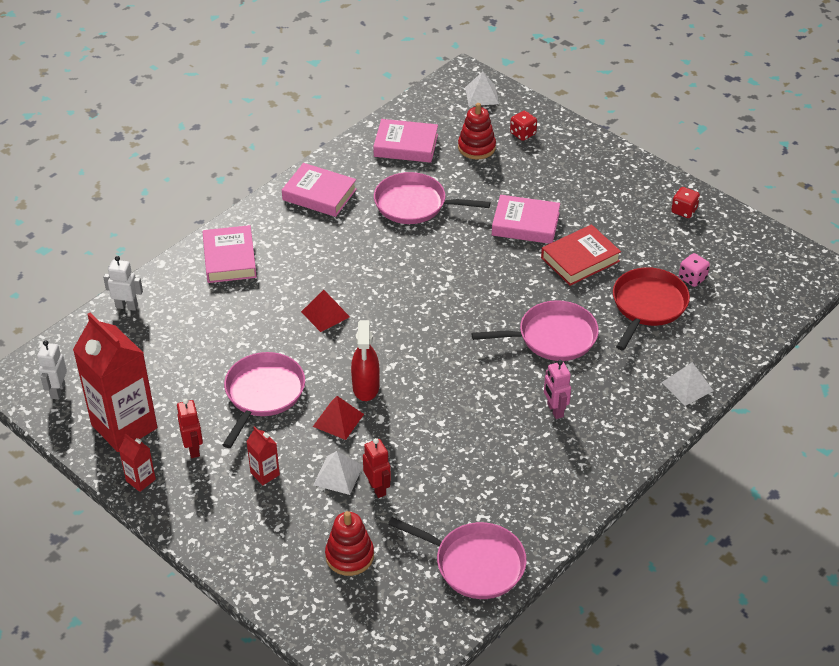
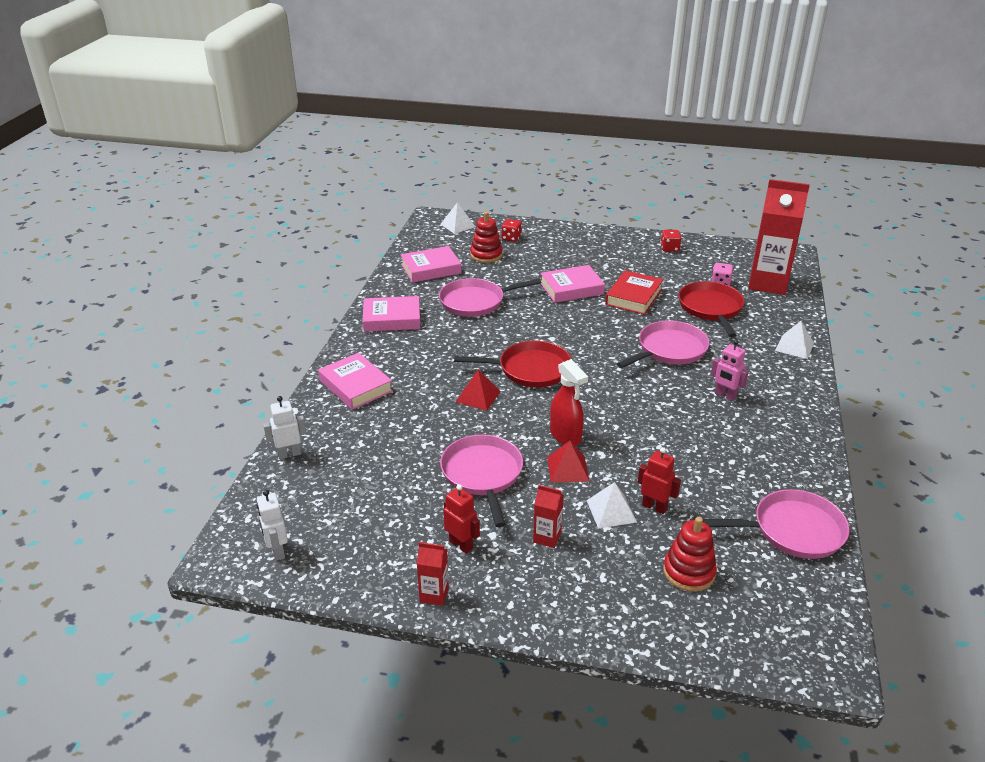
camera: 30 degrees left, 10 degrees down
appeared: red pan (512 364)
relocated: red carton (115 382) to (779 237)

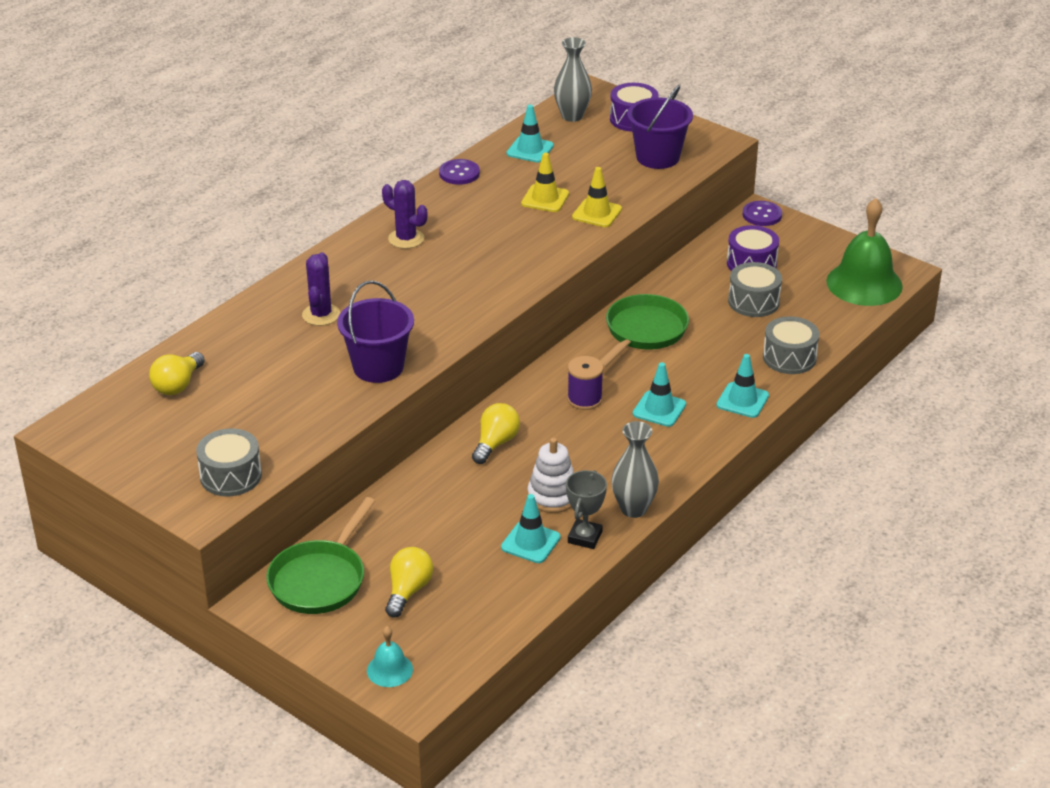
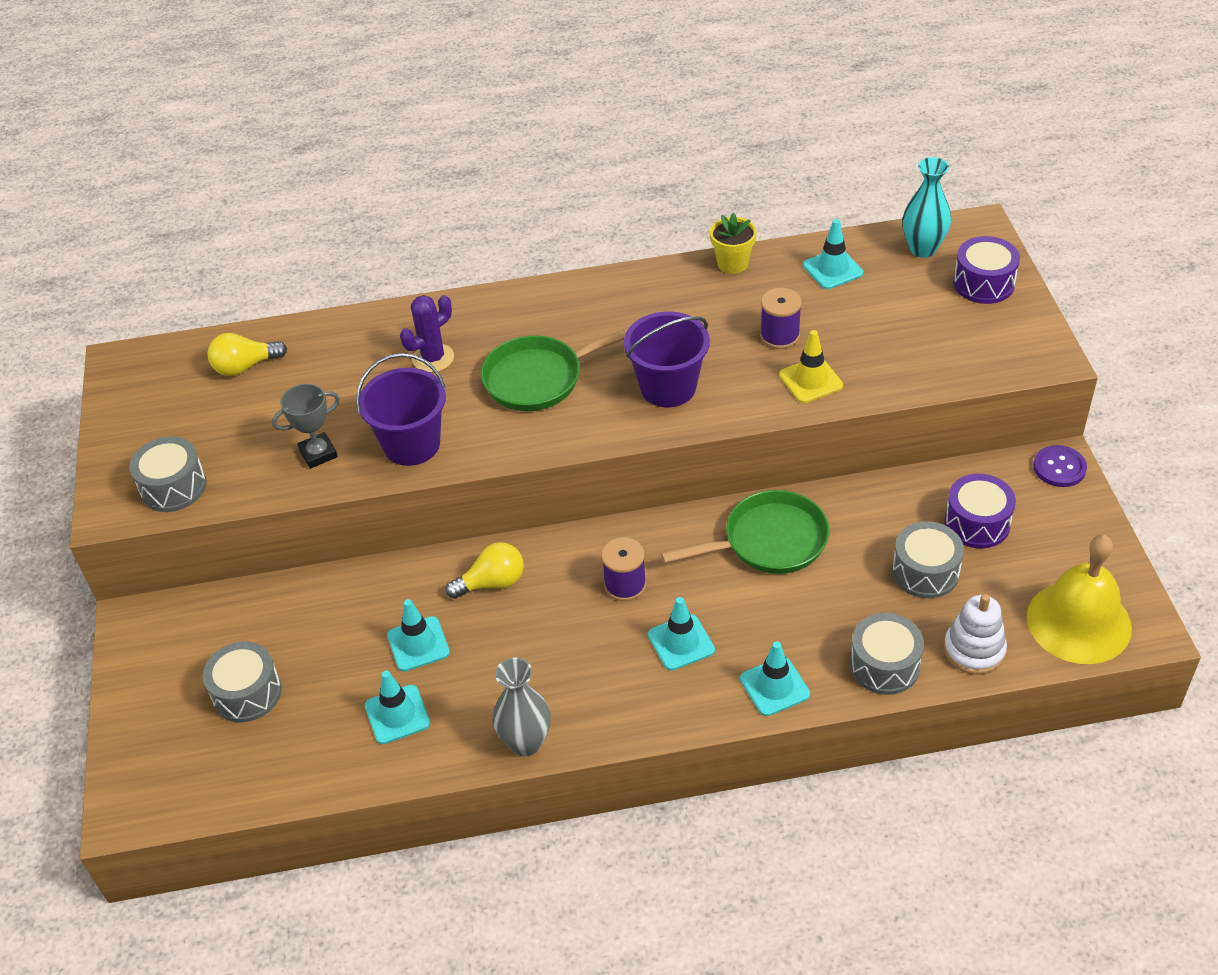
camera: 45 degrees right, 10 degrees up
missing: purple cactus (404 214); turquoise bell (390 656)
appeared: turquoise traffic cone (418 635)
relocated: purple bucket (660 127) to (667 359); white stacking toy (551 475) to (975 634); grey trophy (586 509) to (306 426); green pan (320 555) to (555 369)
exchanged: yellow traffic cone (545 182) to purple spool (781 318); purple button (459 172) to yellow flower pot (733 243); yellow light bulb (409 582) to grey drum (242 681)
colour: grey vase (573 79) to turquoise vase (927 207); green bell (864 252) to yellow bell (1079 599)

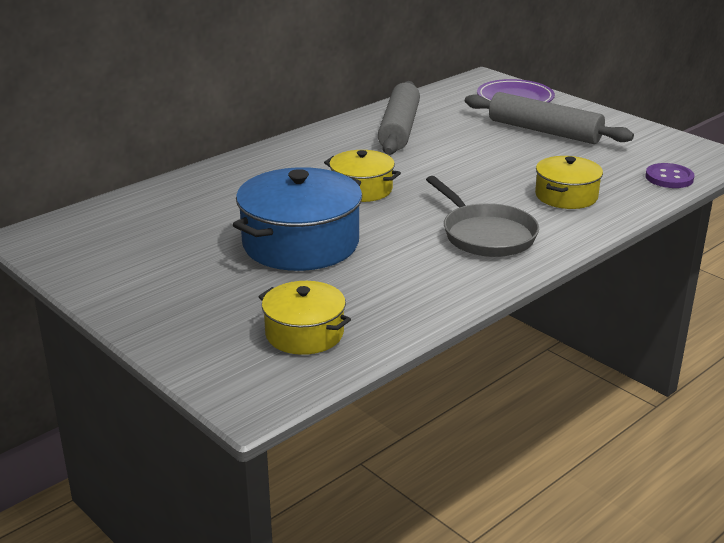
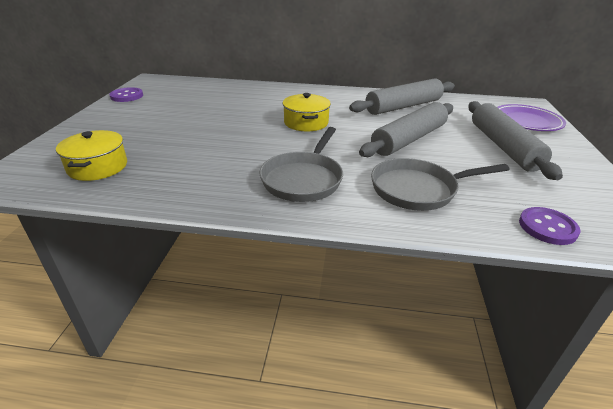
camera: 50 degrees right, 5 degrees up
missing: blue pot (297 219)
appeared: purple button (126 94); grey rolling pin (406 129)
exchanged: yellow pot (569 182) to grey pan (440 184)

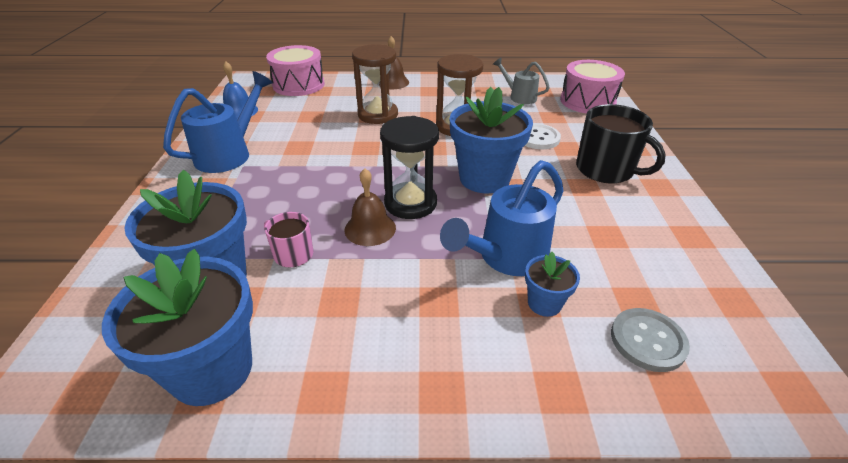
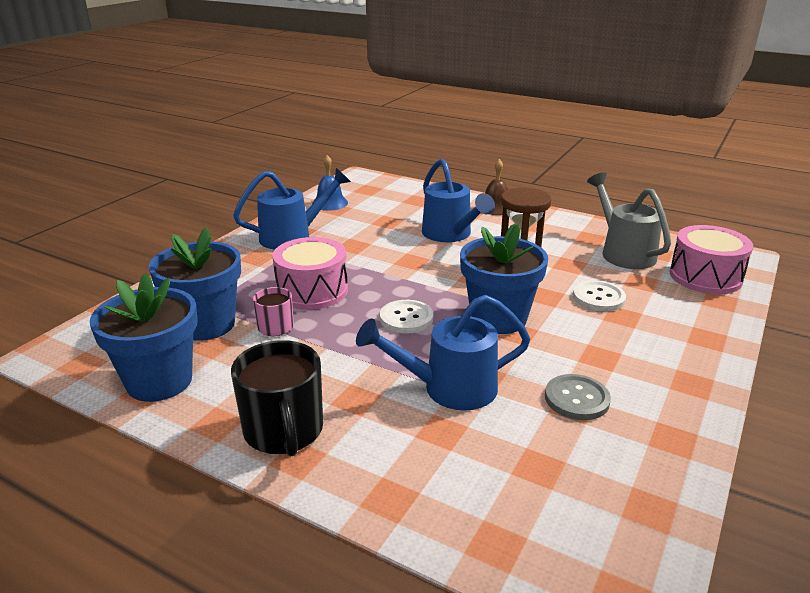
camera: 30 degrees right, 10 degrees down
missing: brown bell (370 207); blue flower pot (552 284)
relocated: pink drum (295 70) to (310 273); black mug (621 144) to (277 398); grey button (650 340) to (578 397)
exchanged: brown hourglass (375 84) to blue watering can (458 200); black hourglass (409 167) to white button (406 317)
size: grey watering can (521 81) = (629 220) x1.64

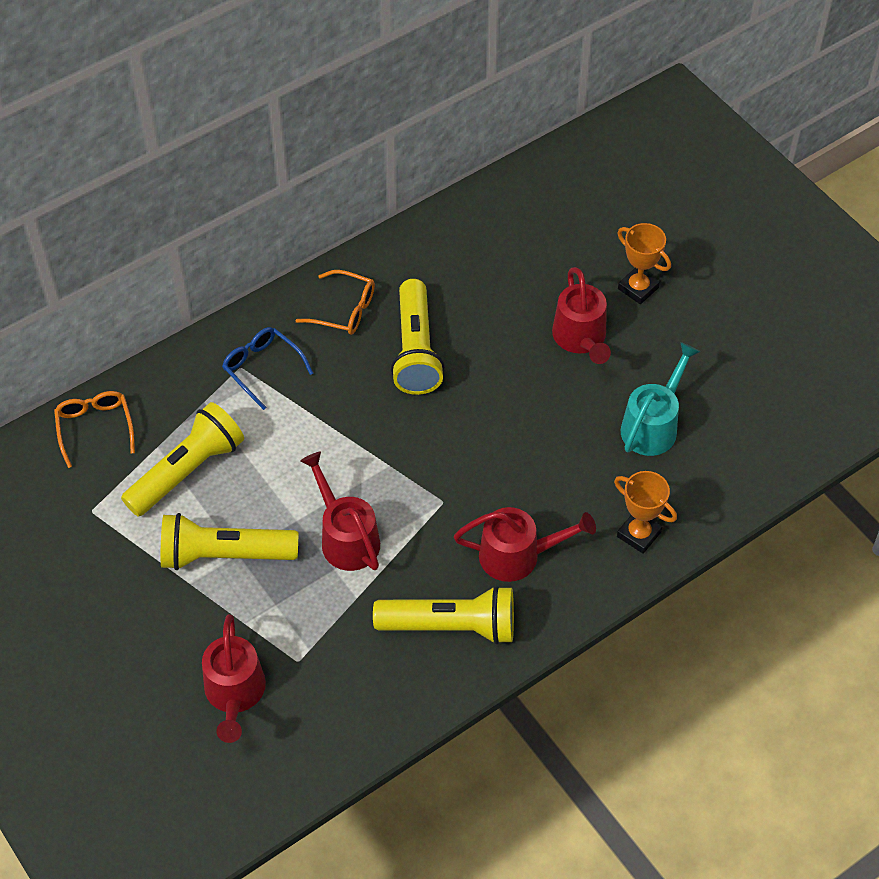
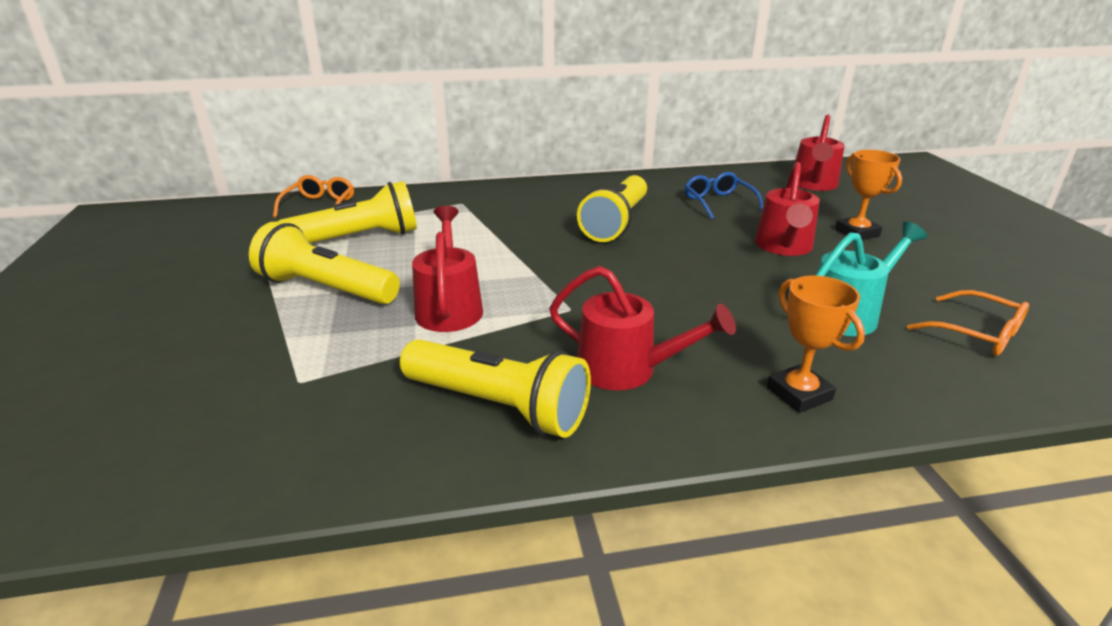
camera: 25 degrees right, 25 degrees down
relocated: orange glasses (335 302) to (968 323); blue glasses (267 368) to (724 196); red watering can (234 678) to (820 152)

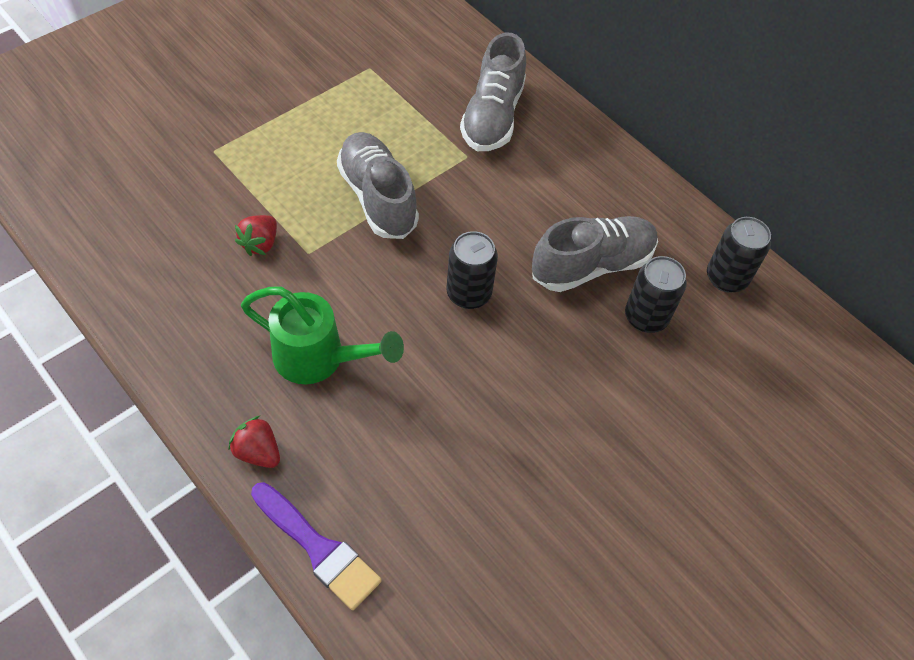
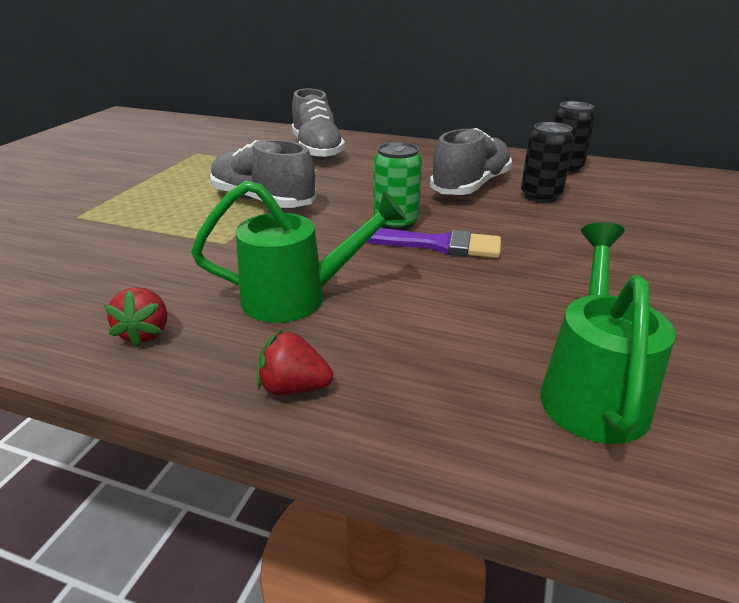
camera: 25 degrees left, 25 degrees down
appeared: green watering can (608 333)
relocated: red strawberry (256 235) to (135 317); purple brush (316 546) to (427 243)
colour: black can (472 270) to green can (397 186)

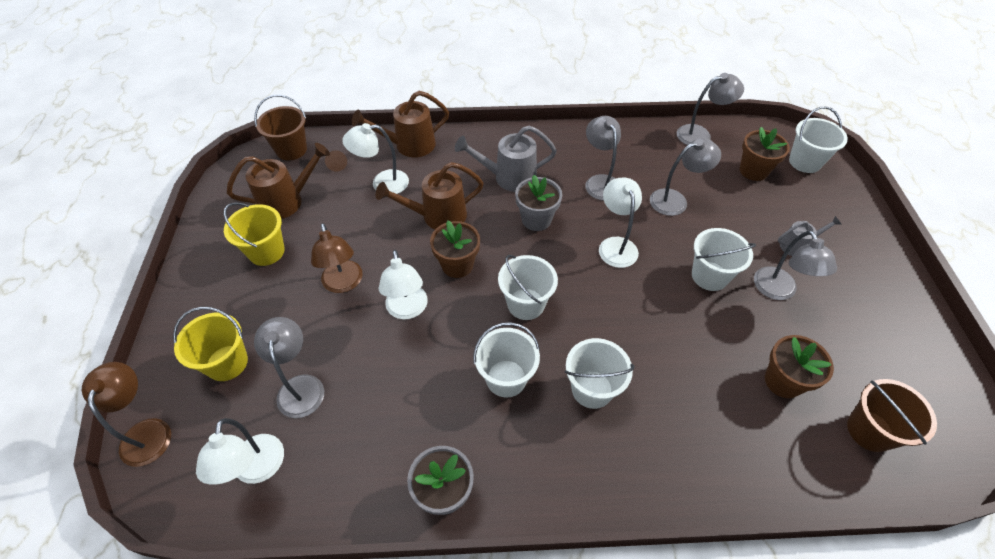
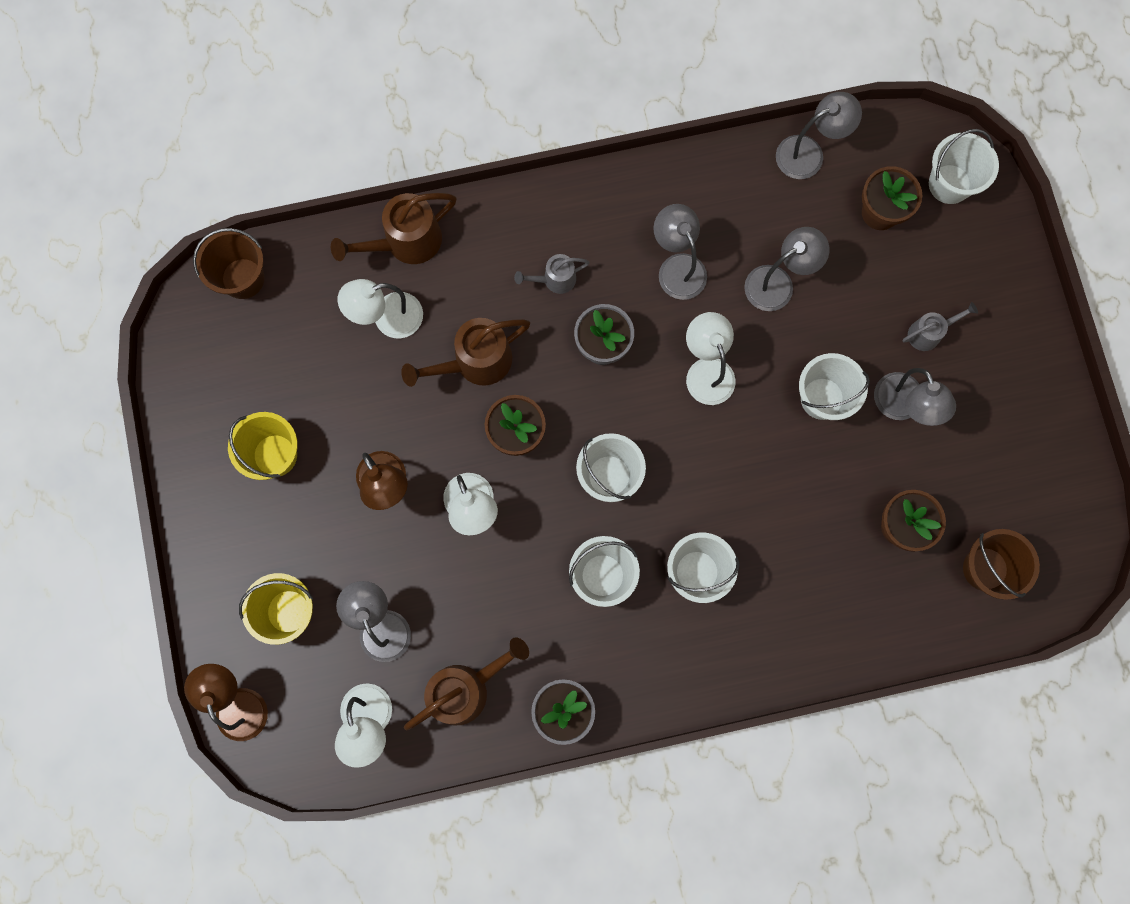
camera: 10 degrees left, 25 degrees up
missing: brown cone (336 160)
relocated: brown watering can (278 181) to (466 683)
size: grey watering can (506 158) = (552 274) x0.57

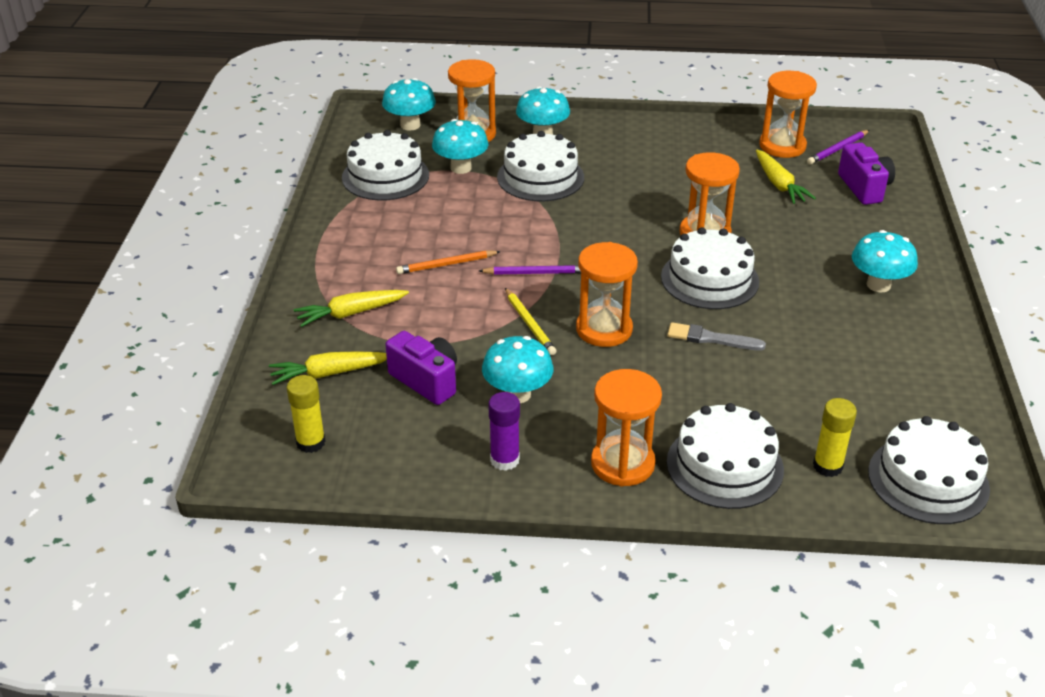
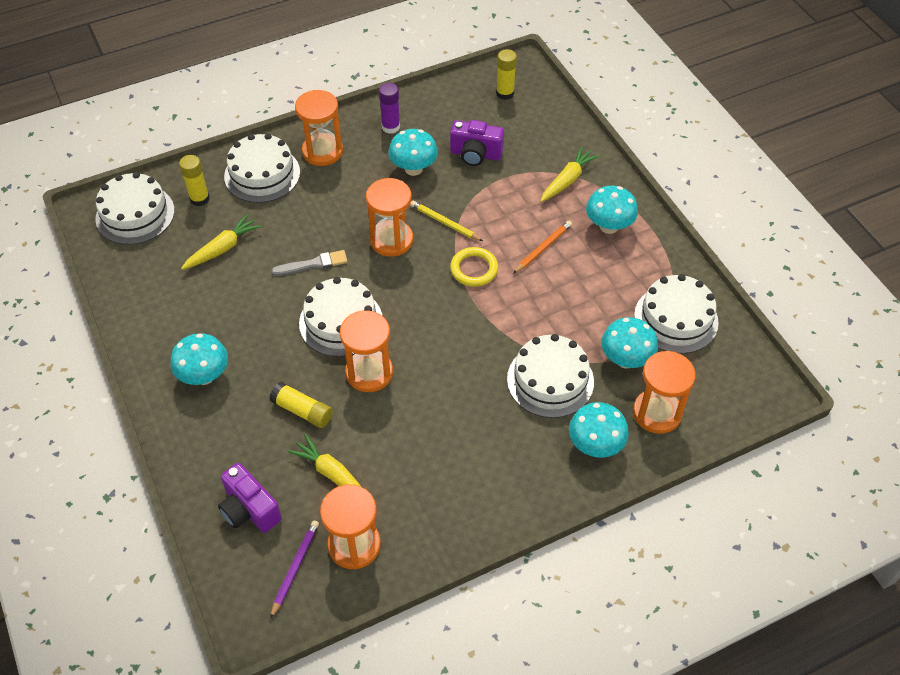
camera: 150 degrees right, 15 degrees up
appeared: yellow glue stick (301 405)
relocated: turquoise mushroom (409 104) to (612 210); yellow carrot (328 368) to (221 242)
exchanged: purple pencil (530 270) to yellow ring (474 267)

